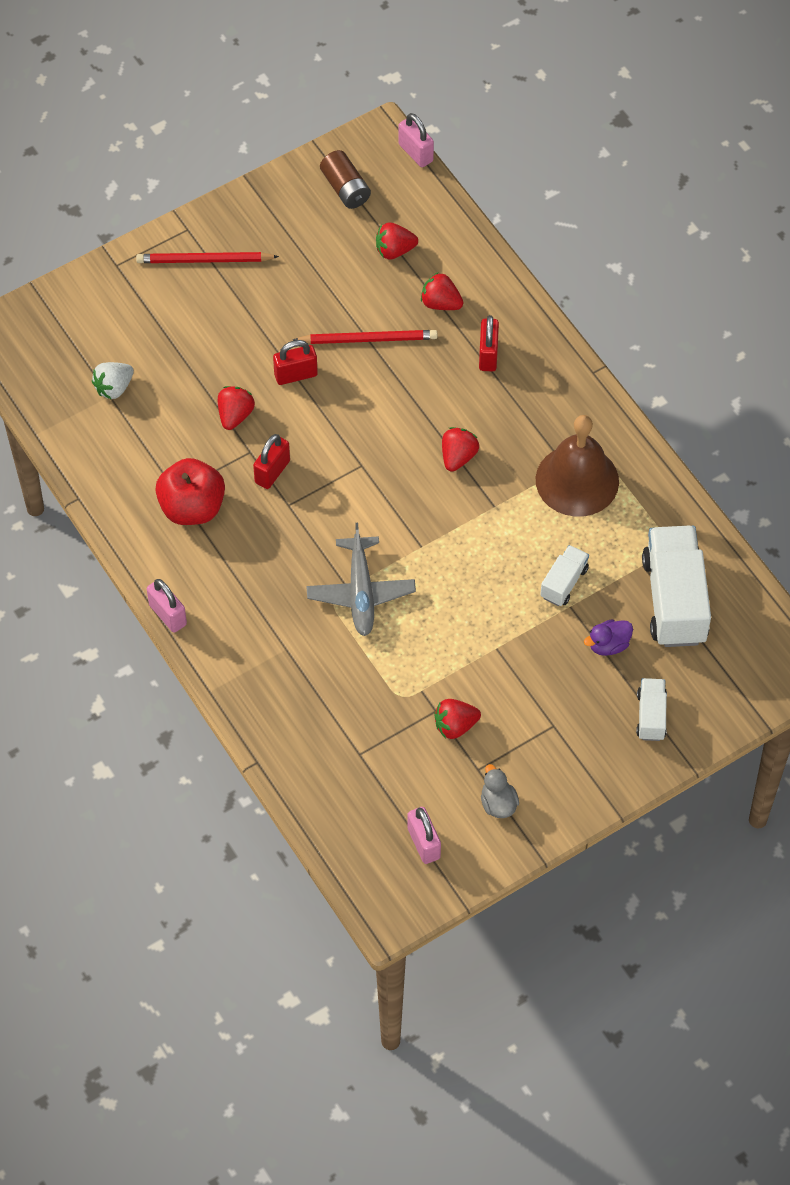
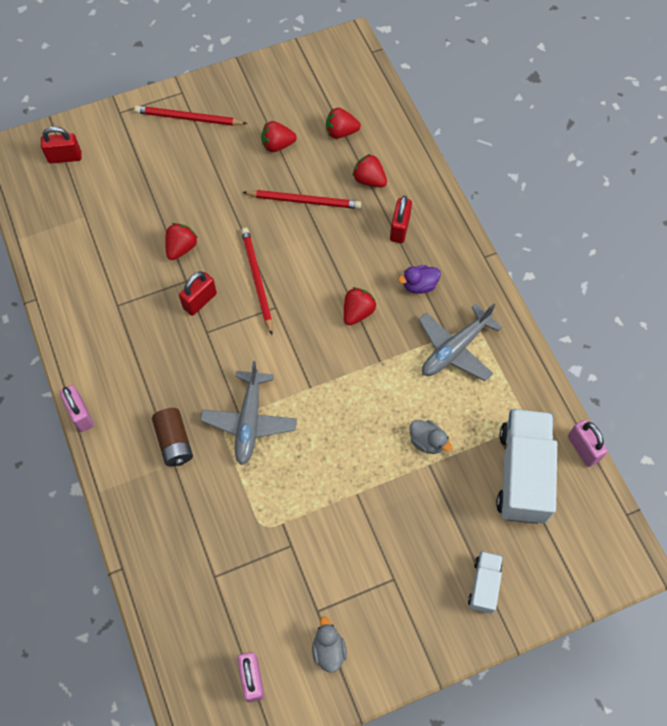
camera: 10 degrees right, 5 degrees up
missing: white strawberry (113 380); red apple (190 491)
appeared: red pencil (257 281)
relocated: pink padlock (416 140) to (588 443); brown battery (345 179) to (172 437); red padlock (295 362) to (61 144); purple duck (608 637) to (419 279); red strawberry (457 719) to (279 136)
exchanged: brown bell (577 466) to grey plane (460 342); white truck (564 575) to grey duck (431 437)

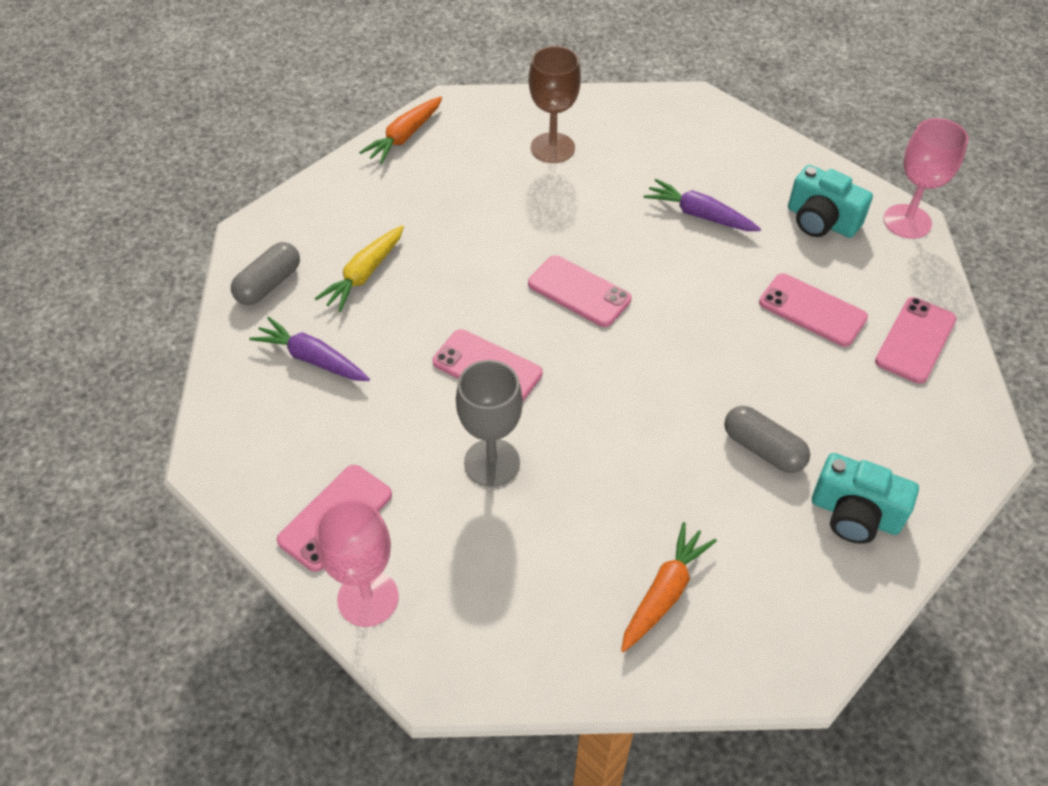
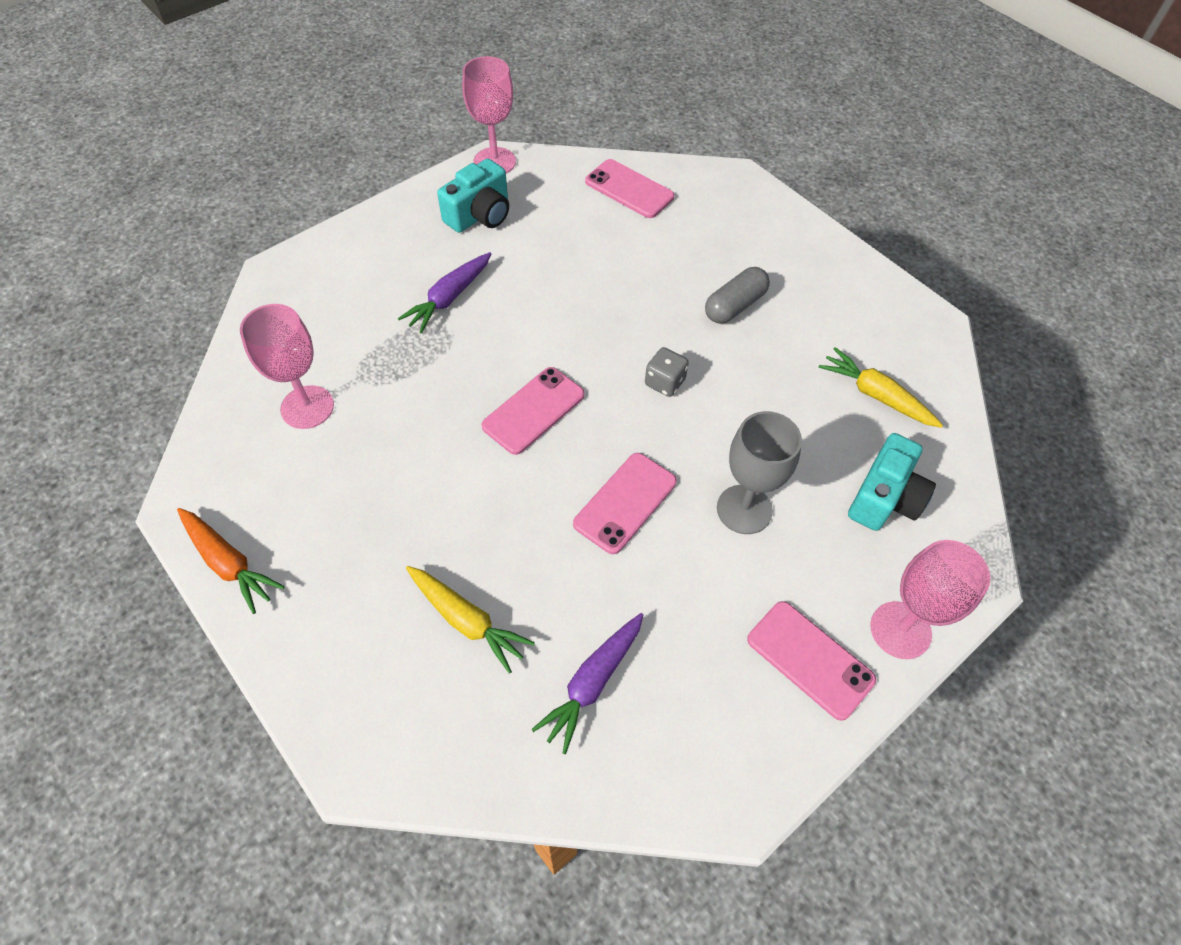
camera: 85 degrees left, 5 degrees up
missing: grey capsule (265 273); pink phone (813 310)
appeared: grey dice (667 372)
relocated: turquoise camera (865 498) to (892 482)
colour: brown goblet (555 104) to pink goblet (287 366); orange carrot (669 587) to yellow carrot (881 387)

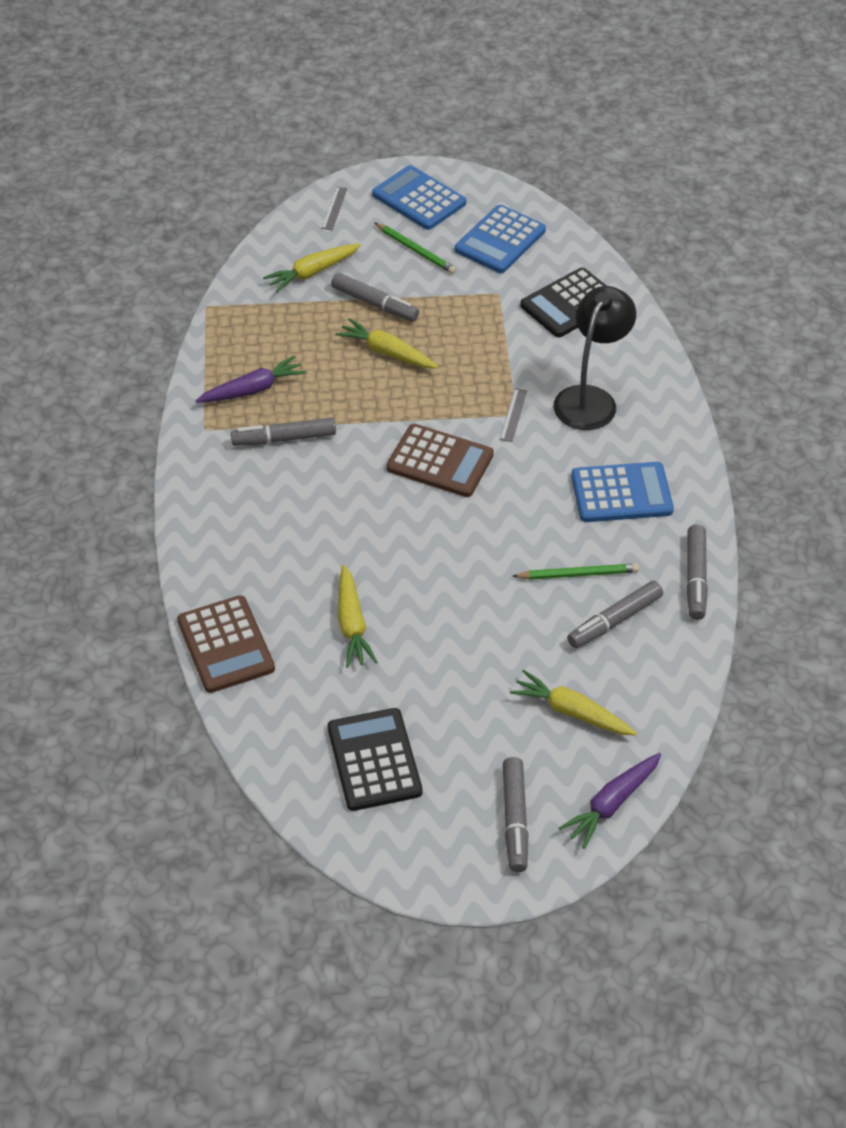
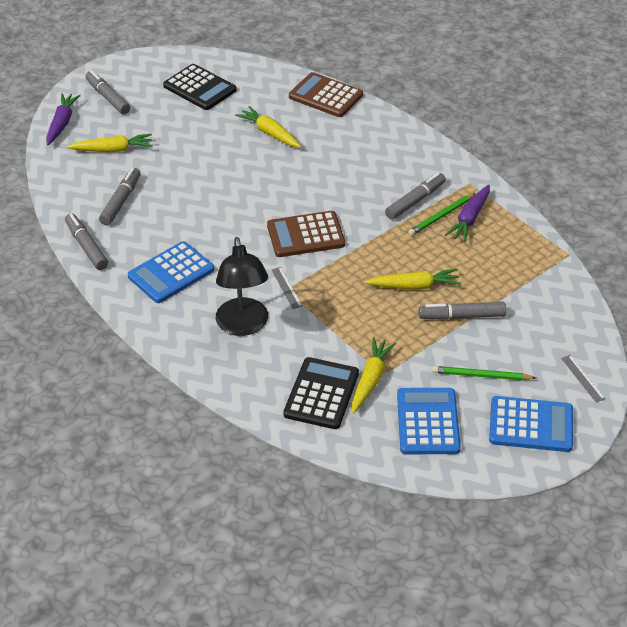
camera: 145 degrees right, 5 degrees down
relocated: yellow carrot (312 268) to (374 375); green pencil (575 572) to (442 214)

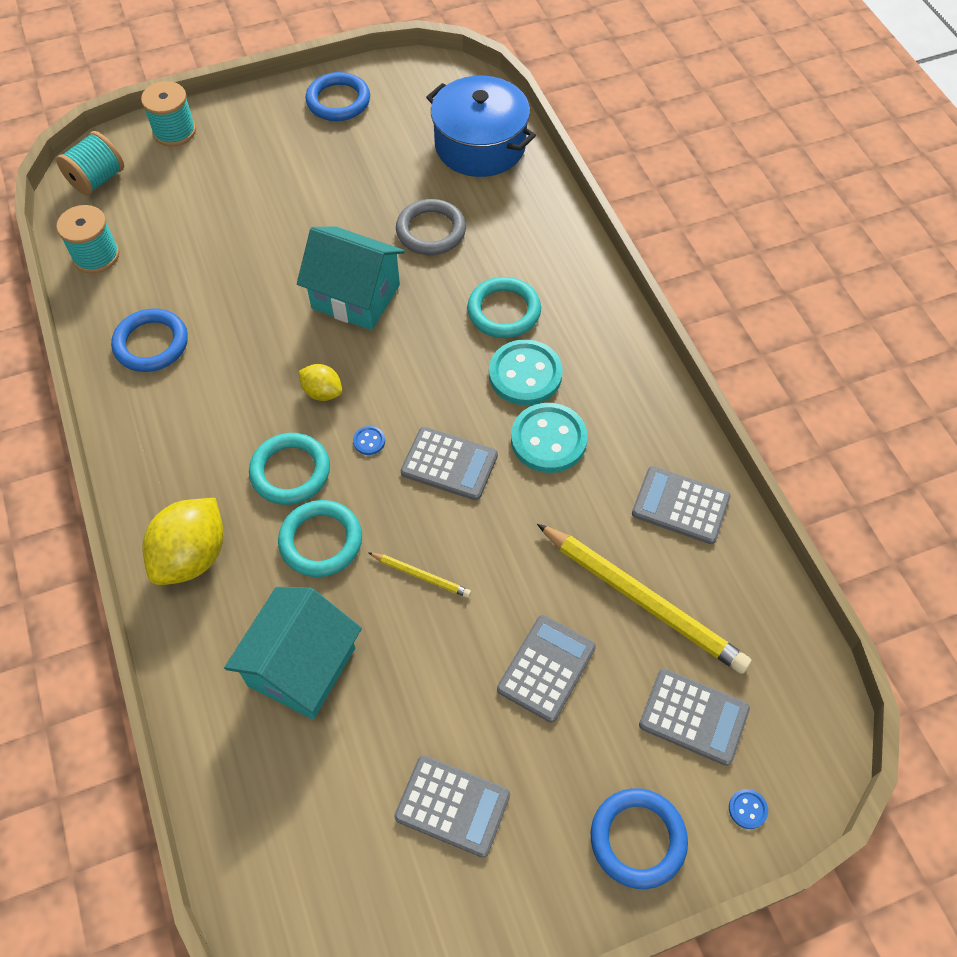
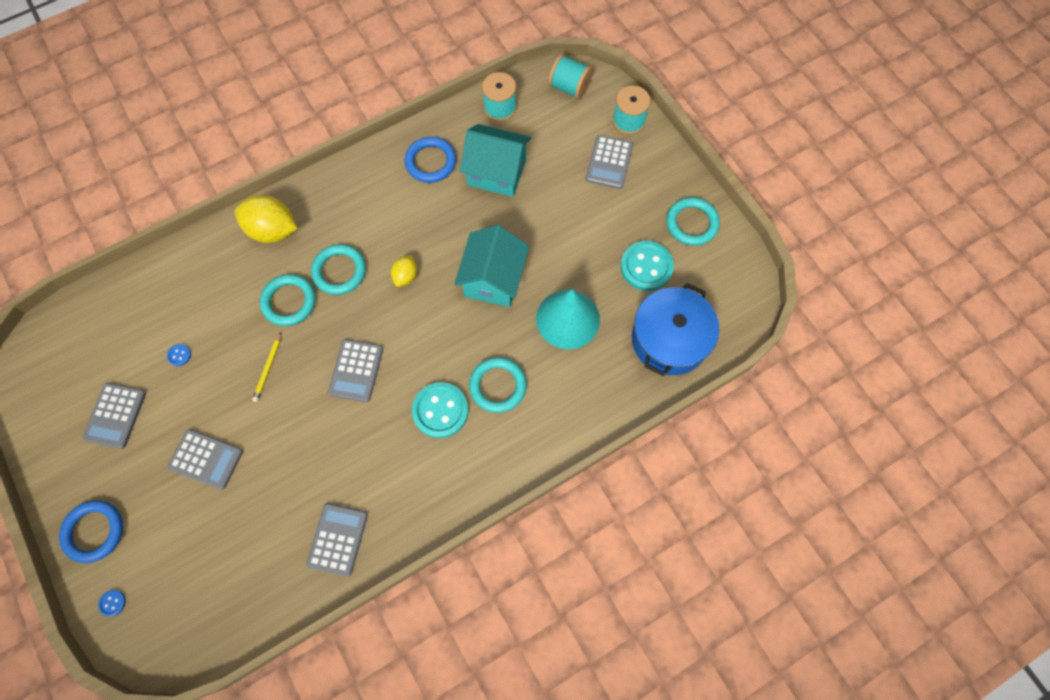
camera: 80 degrees right, 10 degrees up
missing: yellow pencil (644 599)
relocated: turquoise button (549 438) to (647 266); blue button (369 440) to (179 355); turquoise house (293 653) to (495 160); grey calculator (694 717) to (609 162)
exchanged: grey ring (431 227) to turquoise cone (568 319)
colour: blue ring (338 96) to turquoise ring (693 221)

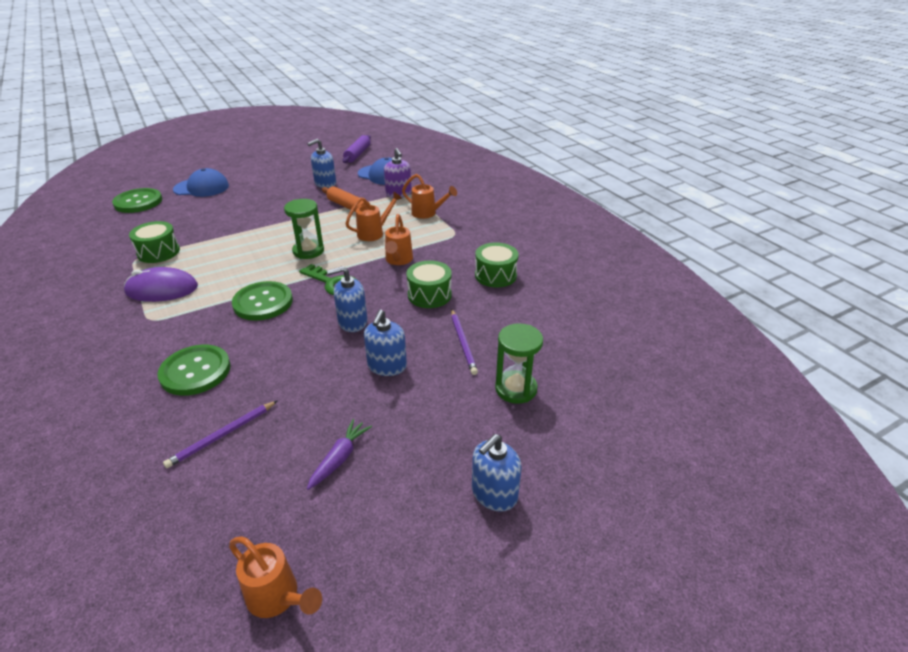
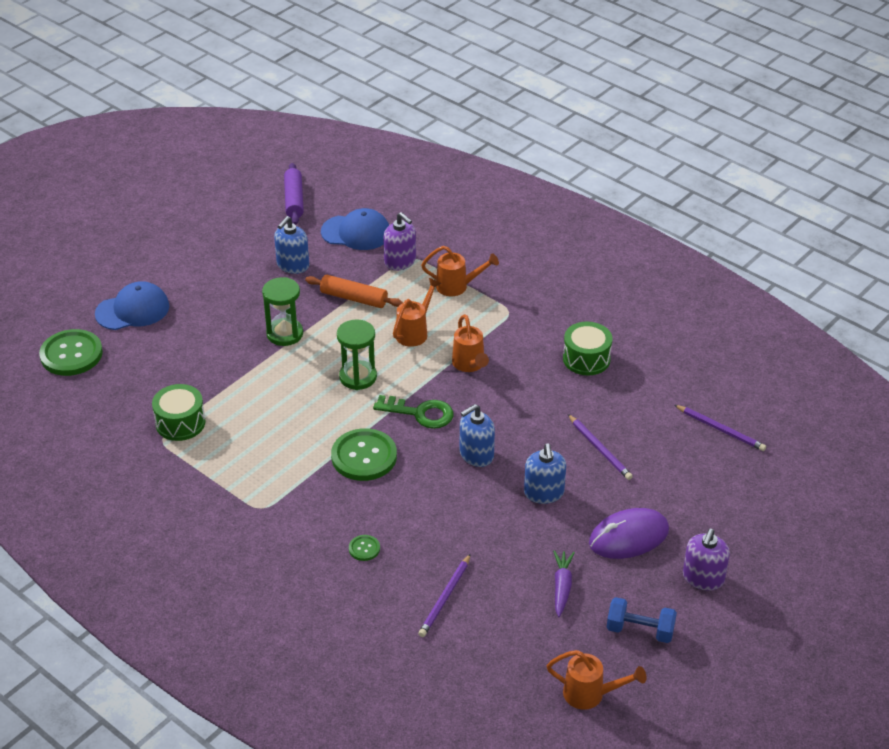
camera: 20 degrees left, 5 degrees up
missing: green drum (429 284)
appeared: purple pencil (720 428); blue dumbbell (642 620)
relocated: purple mouse (161 284) to (629 533); green hourglass (519 363) to (282 311)
colour: blue soap dispenser (496 473) to purple soap dispenser (706 560)
size: green button (194 370) = (364 548) x0.45

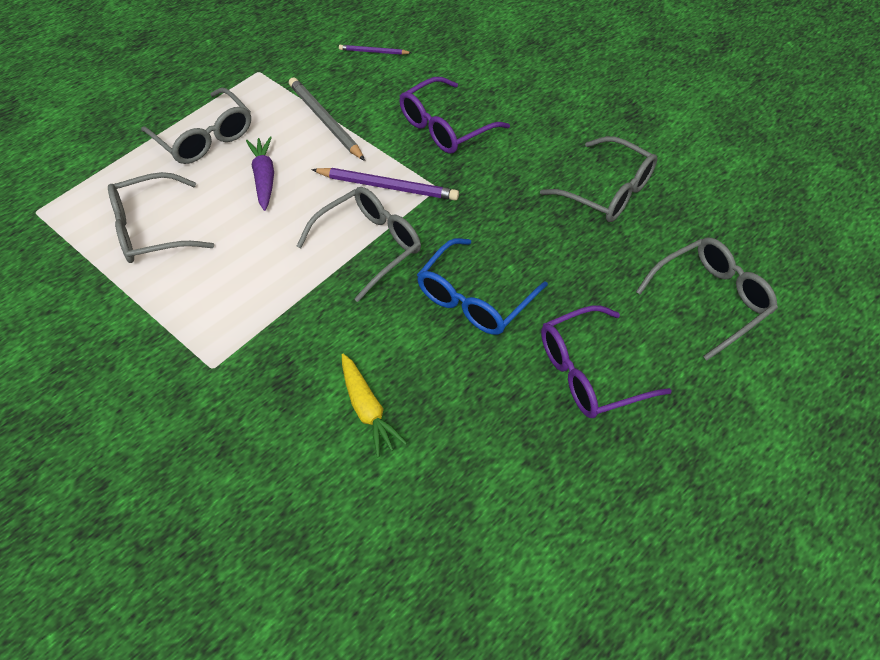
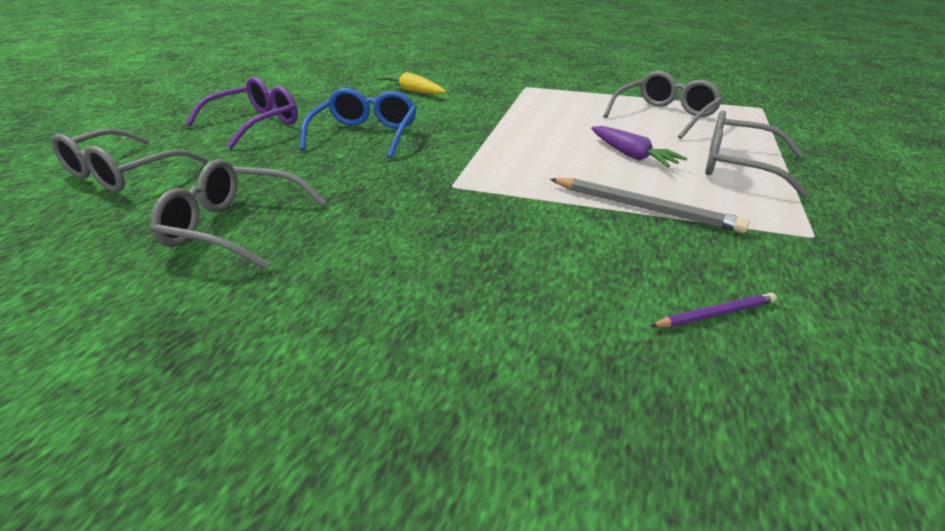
camera: 155 degrees right, 20 degrees down
missing: purple glasses (454 115); purple pencil (385 184); grey glasses (359 244)

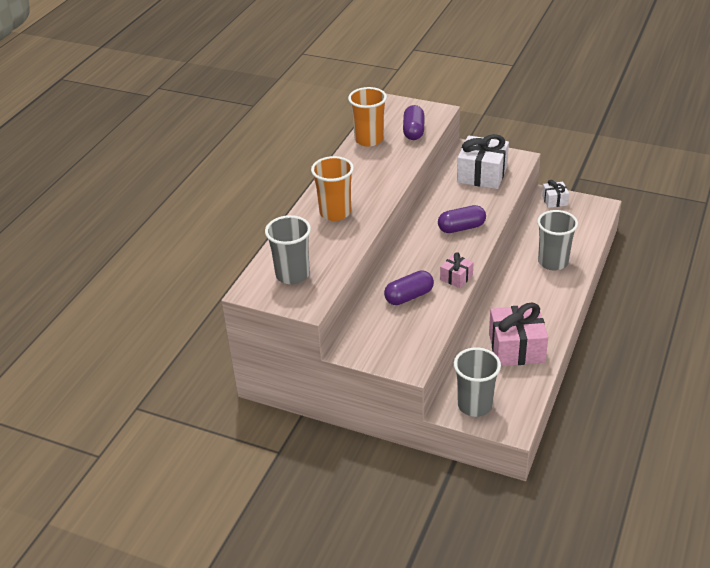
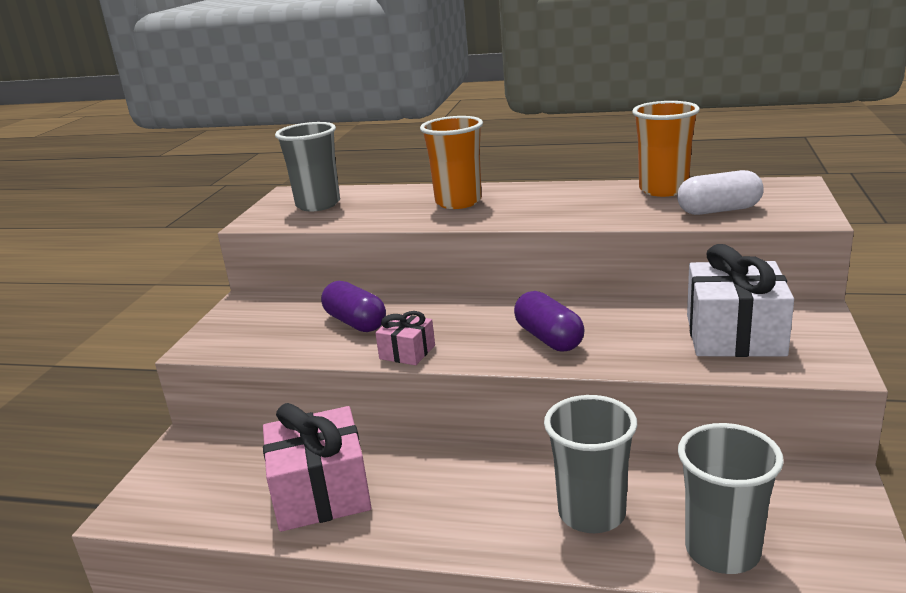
camera: 80 degrees right, 15 degrees down
missing: white gift (555 194)
relocated: grey cup (477 382) to (731 498)
colour: purple capsule (413 122) to white capsule (720 192)

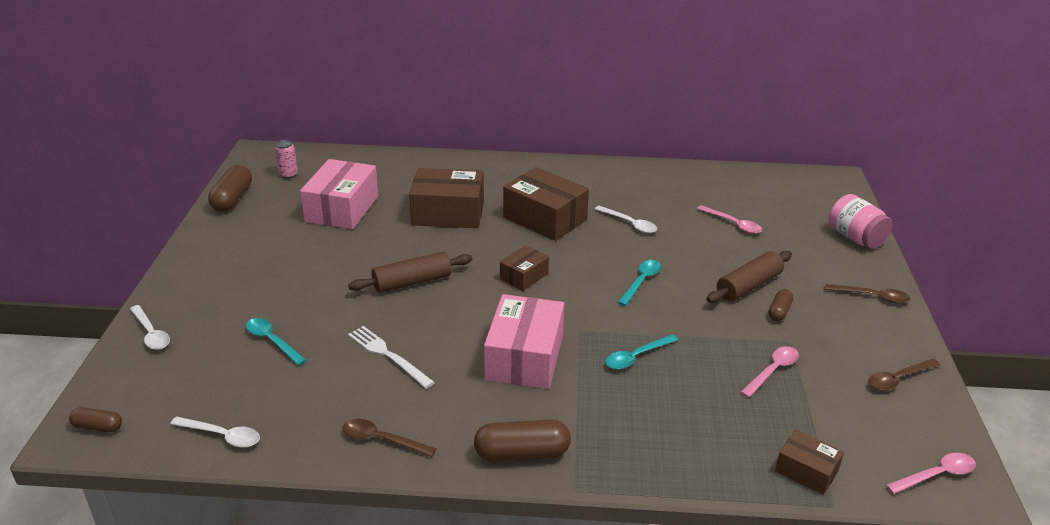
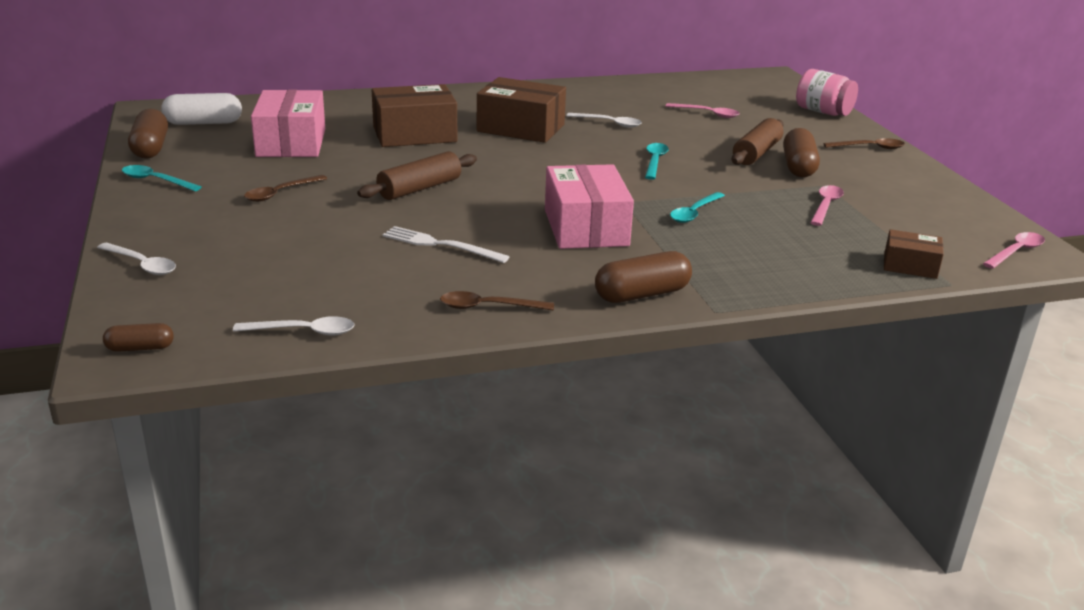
camera: 20 degrees left, 5 degrees down
missing: brown box (524 268)
relocated: turquoise spoon (276 341) to (161 178); brown spoon (904 375) to (285 188)
exchanged: pink can (286 159) to white capsule (201 109)
size: brown capsule (781 305) = (801 152) x1.77

